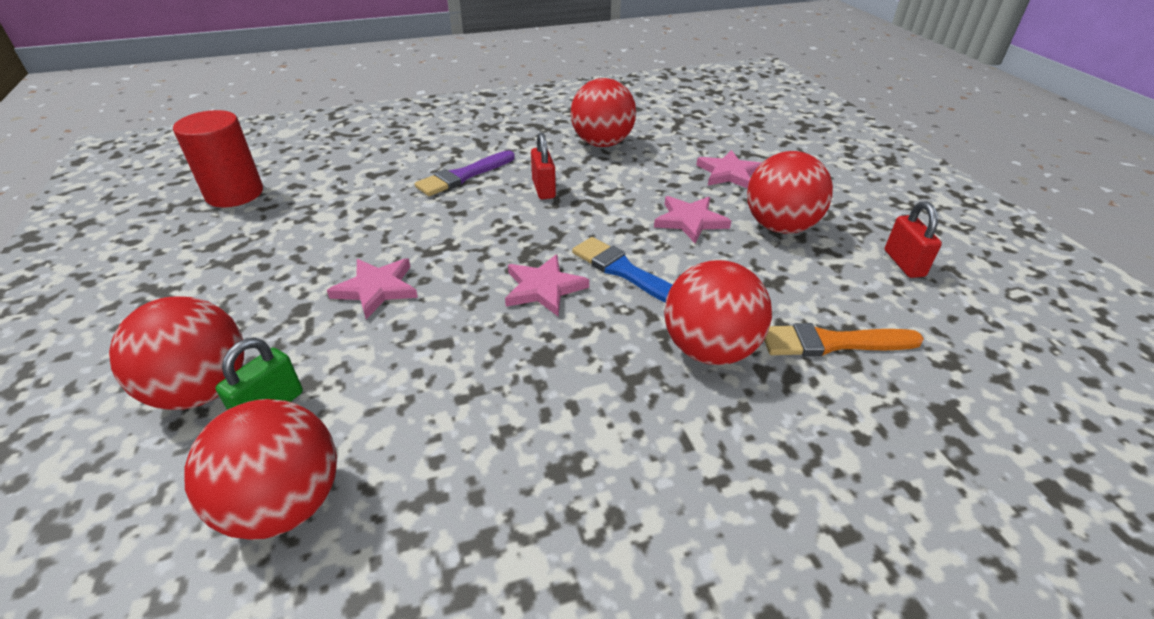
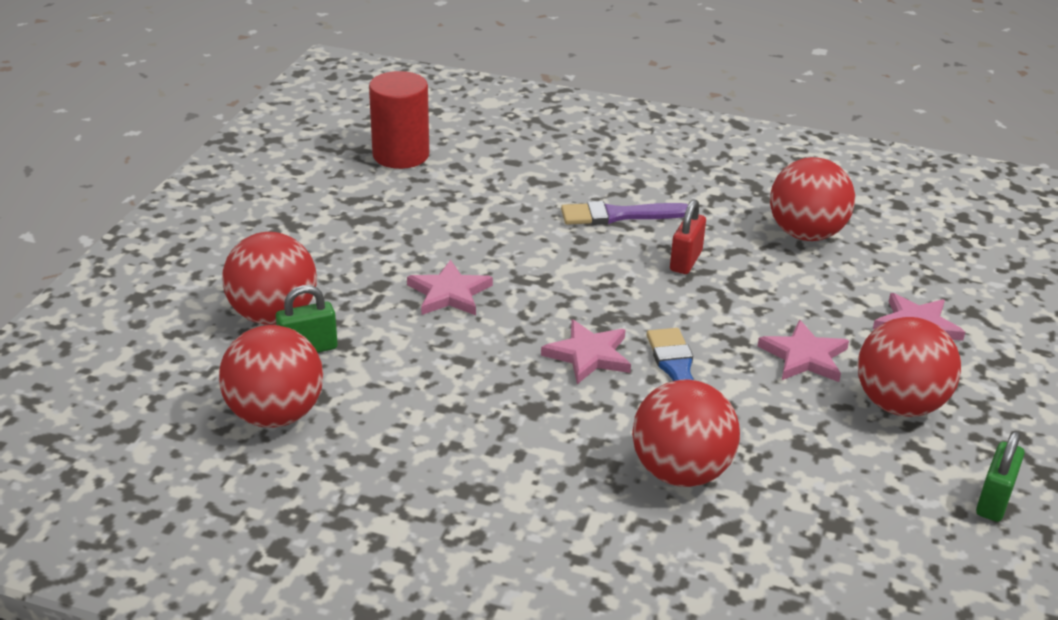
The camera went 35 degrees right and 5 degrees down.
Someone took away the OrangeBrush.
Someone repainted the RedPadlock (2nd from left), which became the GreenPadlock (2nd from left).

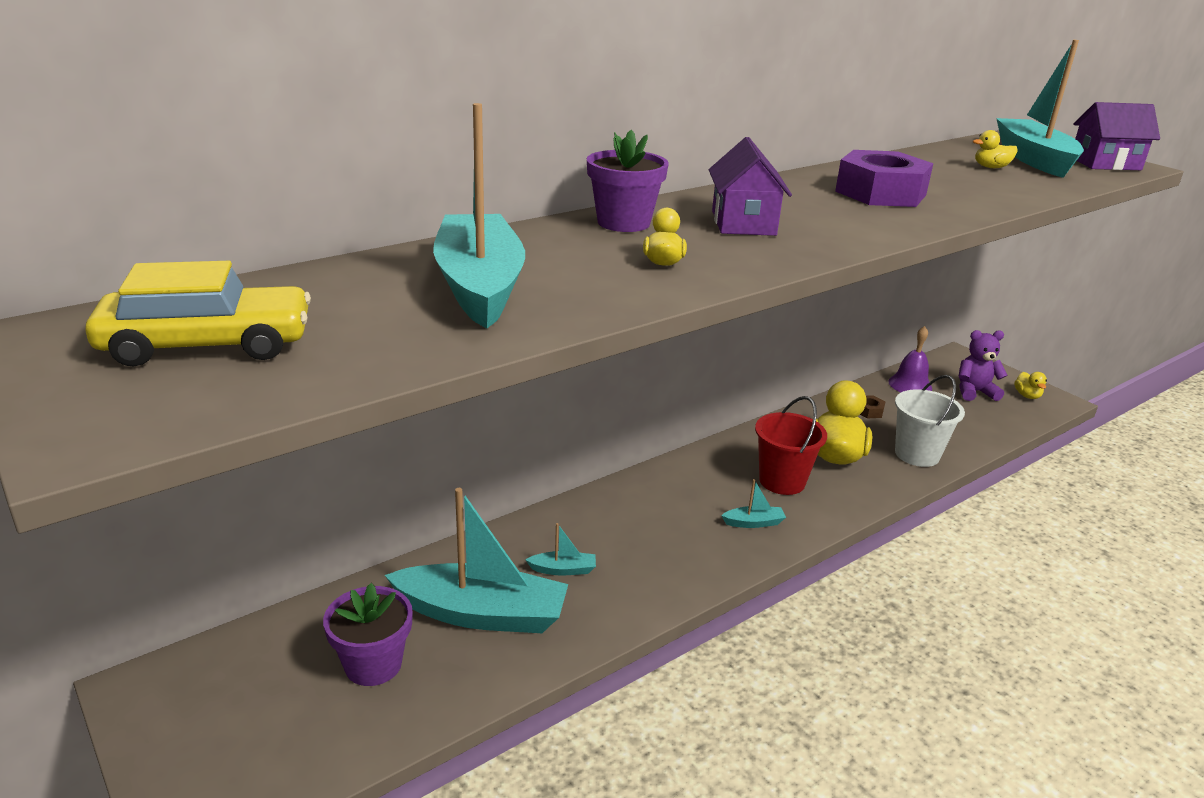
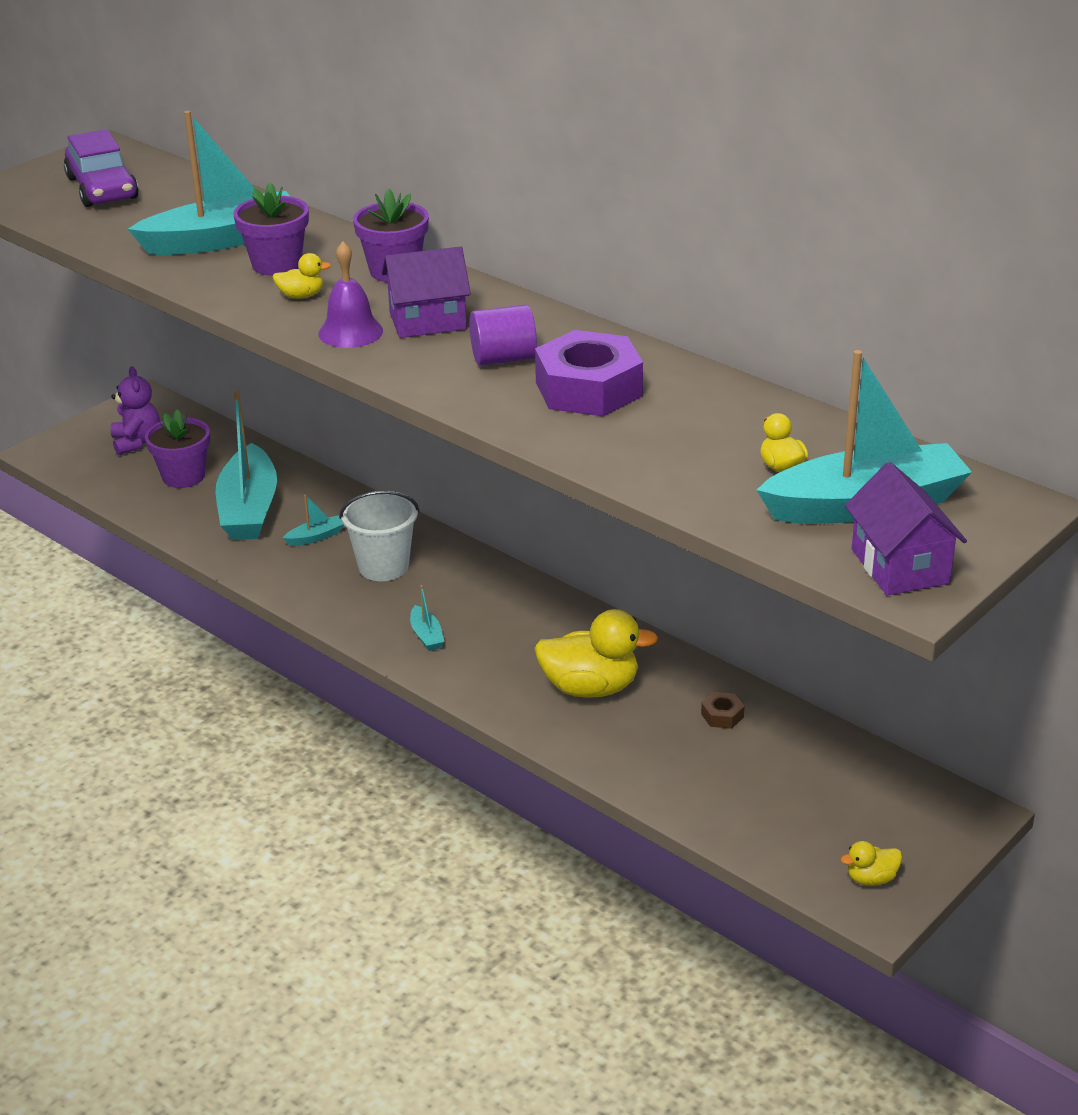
The camera went 80 degrees right and 5 degrees up.
Someone took away the RedBucket.
Someone put down the PurpleFlowerPot (2nd from left).
Someone put down the PurpleCylinder.
Someone carried the PurpleBell.
Someone carried the WhiteBucket.
Someone carried the PurpleTeddyBear.
Someone repainted the YellowCar, which became the PurpleCar.
Someone rotated the TurquoiseBoat (3rd from left) by 105 degrees counterclockwise.

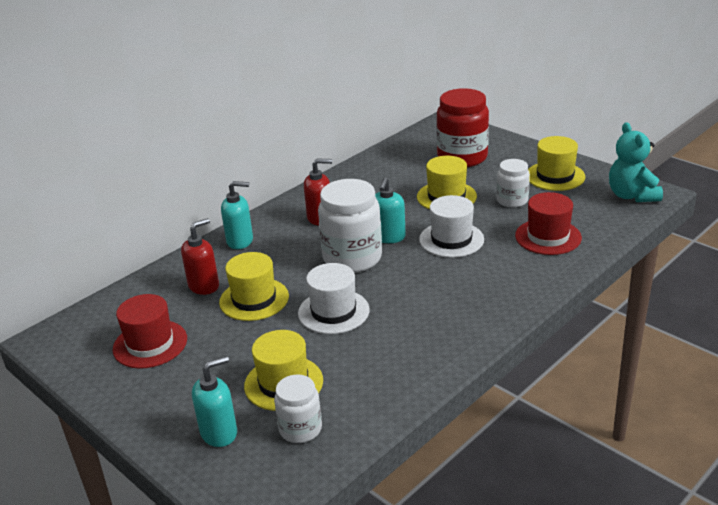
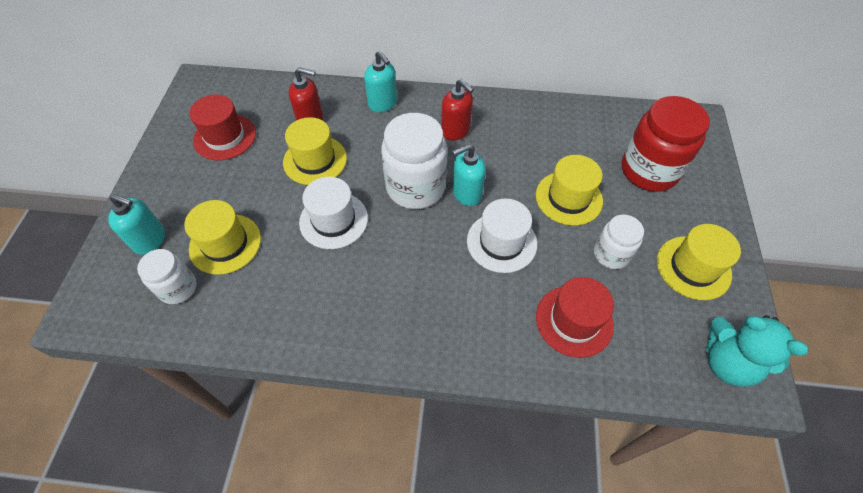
The camera went 50 degrees right and 25 degrees up.
Someone rotated the TurquoiseTeddyBear by 90 degrees counterclockwise.

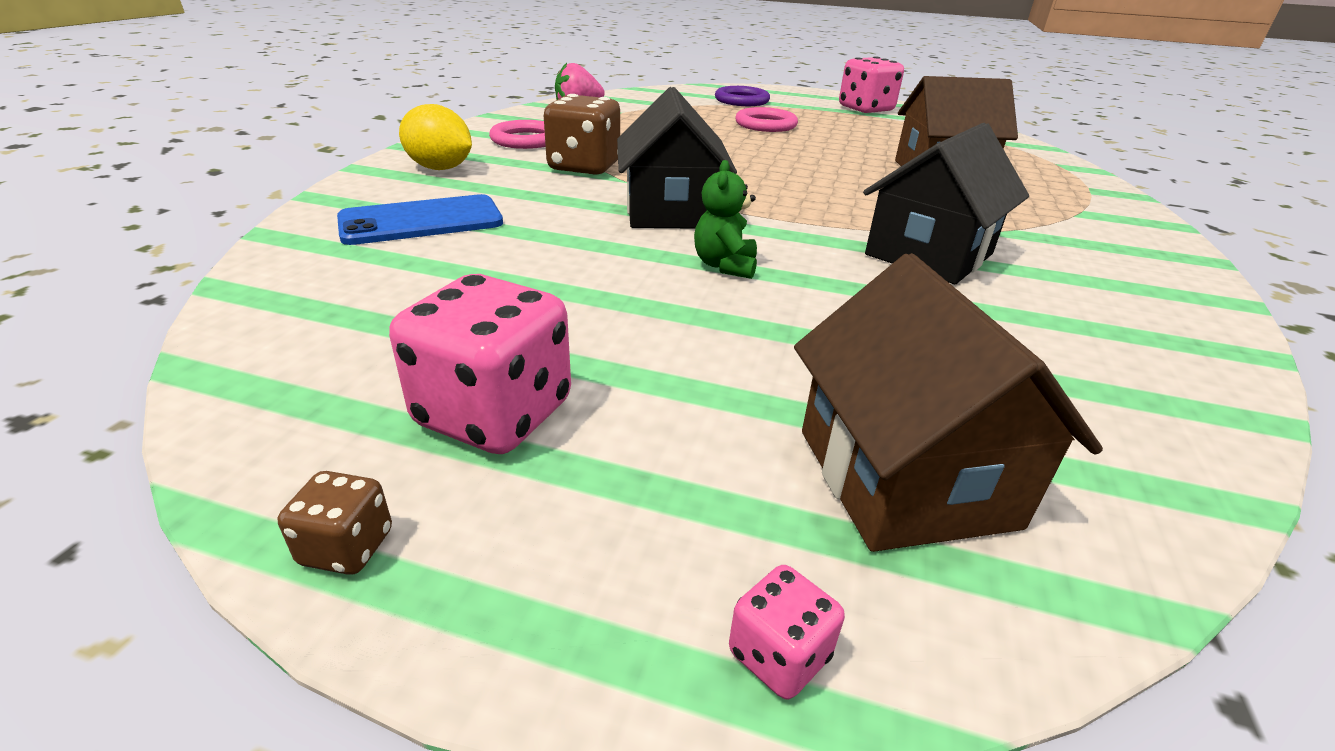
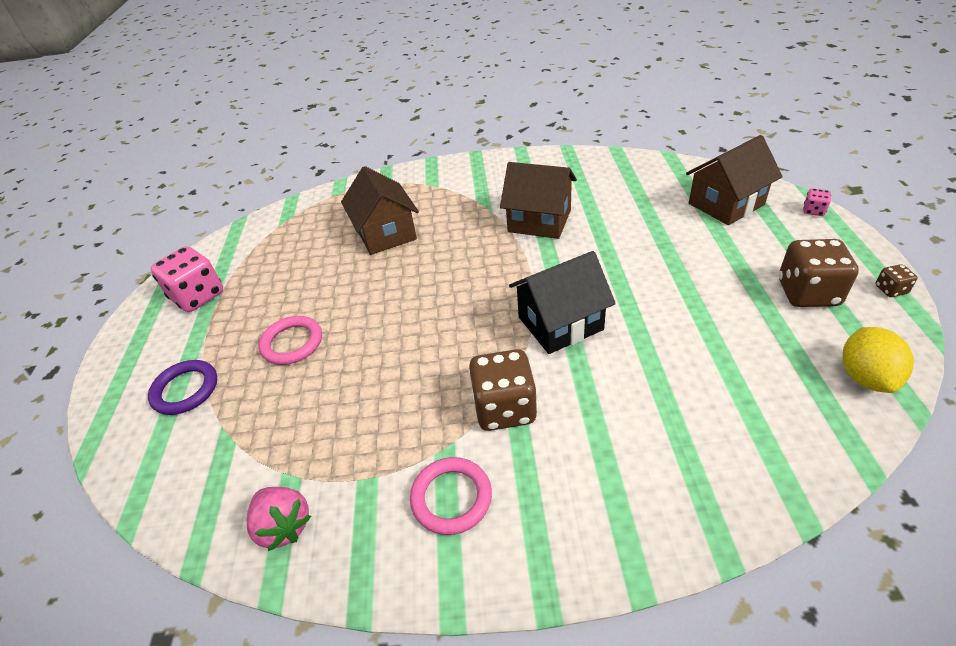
The camera went 105 degrees left and 10 degrees up.
Someone took away the BluePhone.
Someone took away the GreenTeddyBear.
Someone carried the YellowLemon.
Someone repainted the PinkDice (1st from left), which became the BrownDice (2nd from left).
Someone repainted the BlackHouse (2nd from left), which became the BrownHouse (2nd from left).

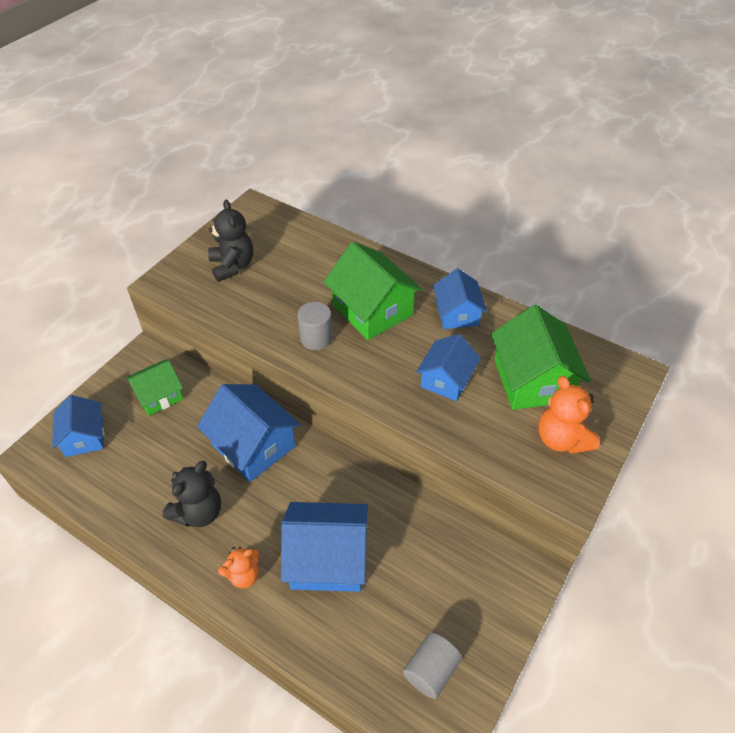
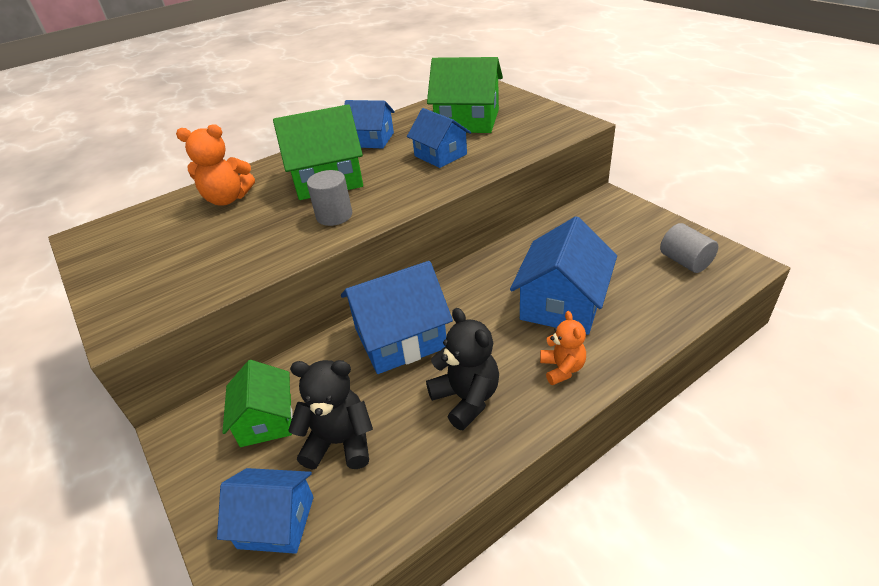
The camera went 65 degrees left and 10 degrees down.
Someone carried the BlackTeddyBear (2nd from left in the first image).
Someone carried the OrangeTeddyBear (2nd from left in the first image).

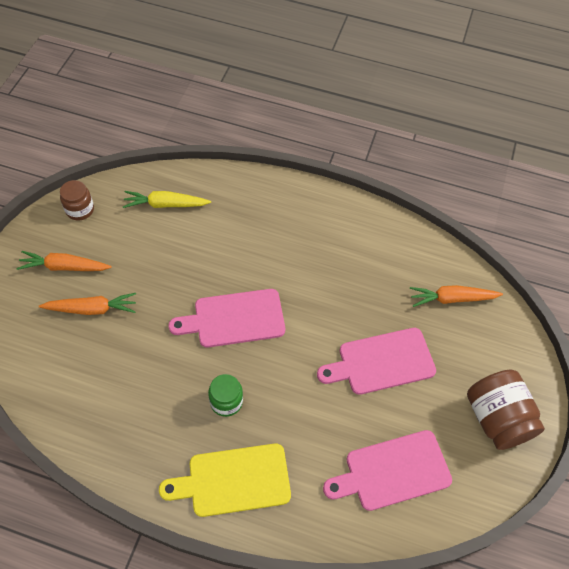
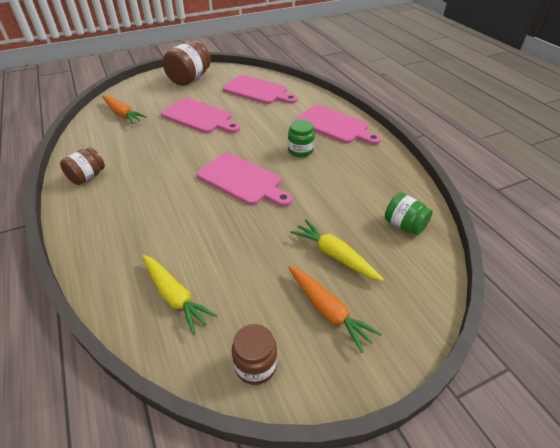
The camera went 130 degrees left and 15 degrees down.
Someone put down the BrownJar (1st from left).
Someone put down the GreenJar (2nd from left).
Someone repainted the OrangeCarrot (2nd from left), which became the YellowCarrot (2nd from left).
Someone repainted the YellowCuttingBoard, which became the PinkCuttingBoard (4th from left).

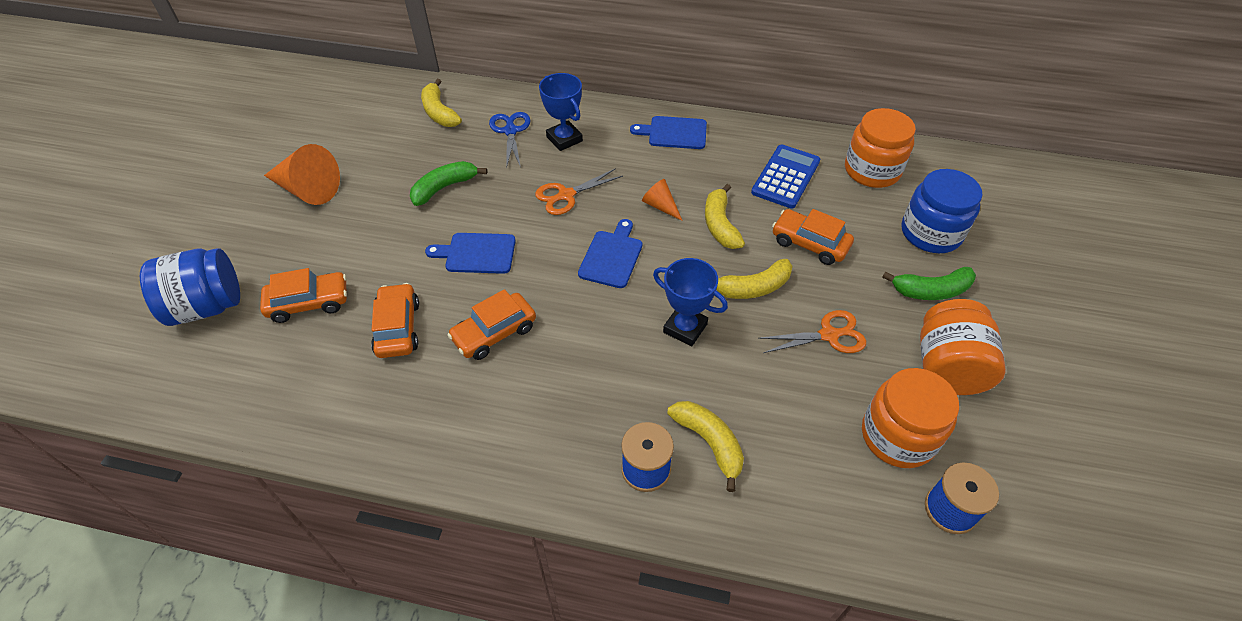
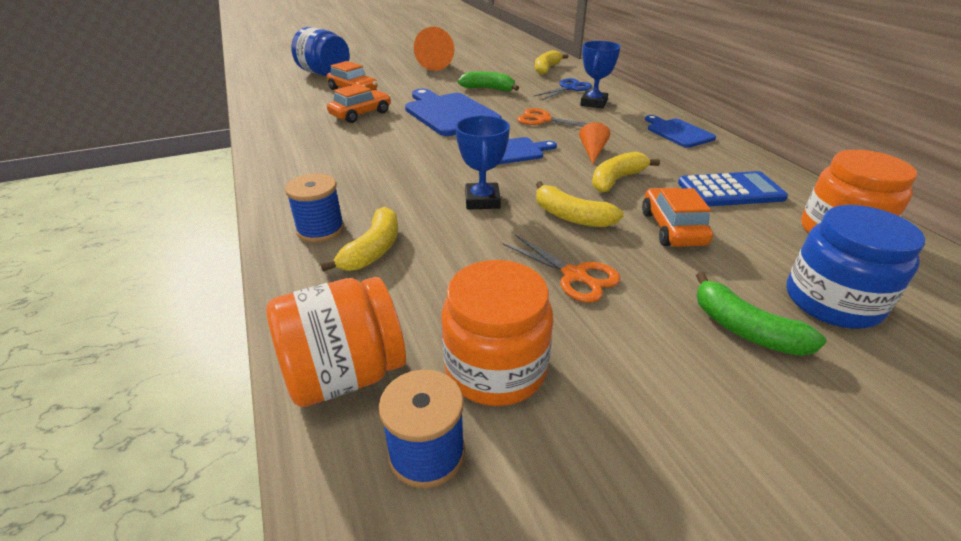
The camera went 55 degrees right and 15 degrees down.
Someone took away the OrangeCar (3rd from left).
Someone carried the OrangeJar (3rd from left in the first image).
Someone scaled the BlueCuttingBoard (1st from left) by 1.71.

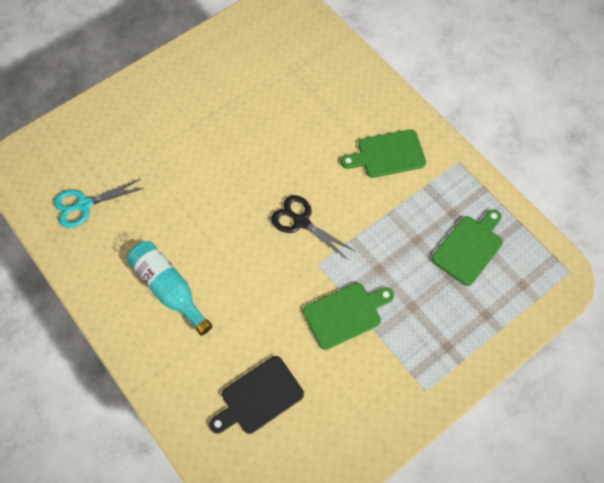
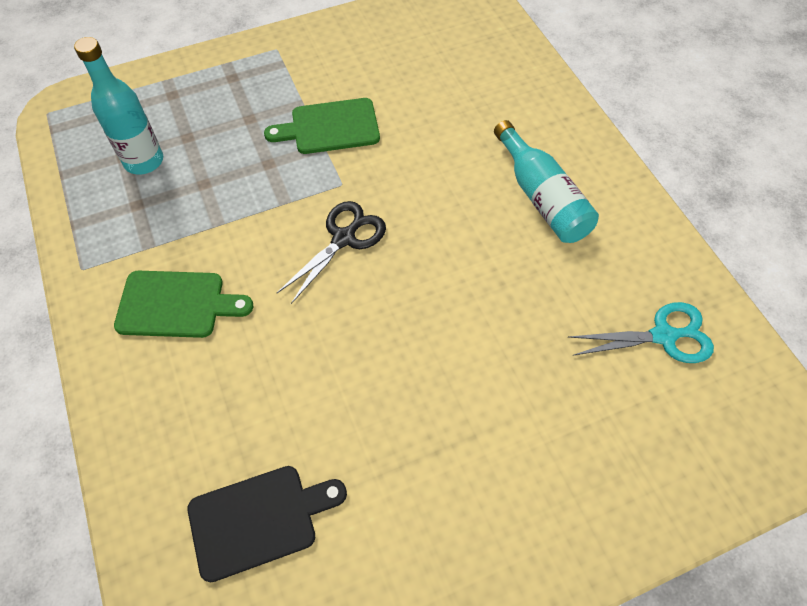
The camera went 165 degrees left and 5 degrees down.
Someone carried the BlackCuttingBoard.
Someone swapped the GreenCuttingBoard (3rd from left) for the TurquoiseBottle (1st from left).
Someone rotated the BlackScissors by 105 degrees counterclockwise.

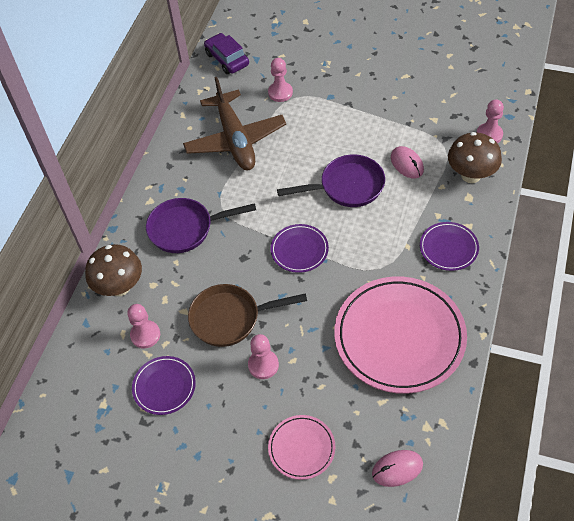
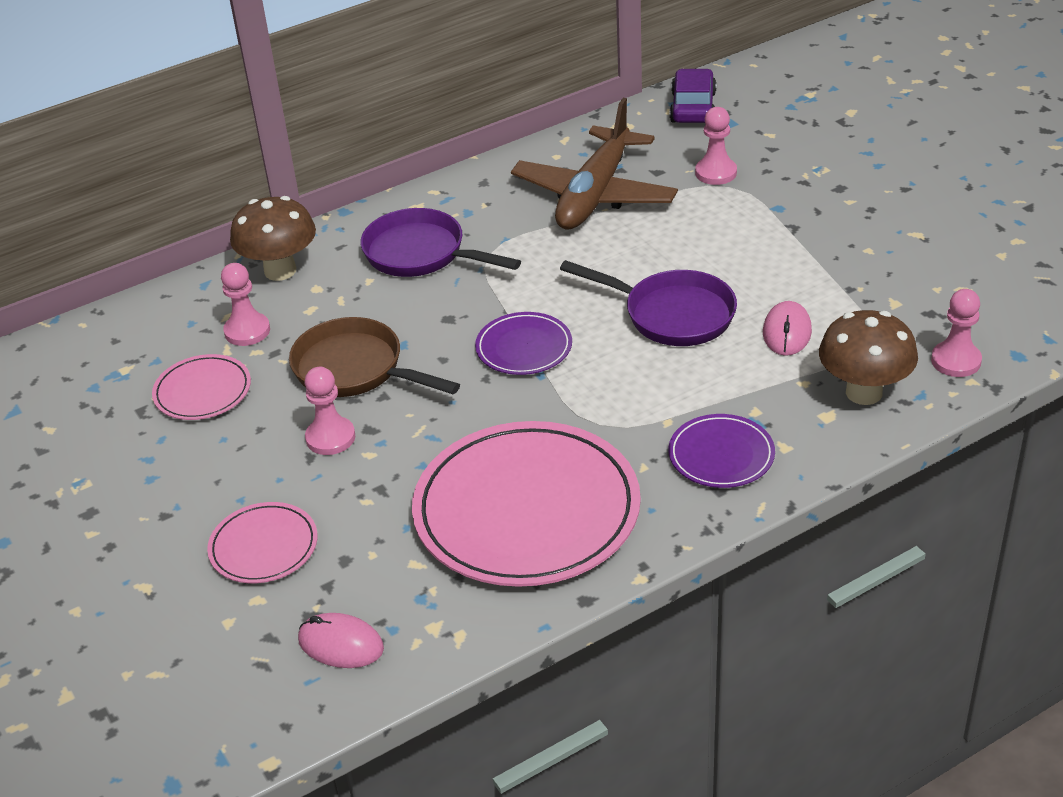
The camera went 40 degrees right and 15 degrees down.
Someone repainted the PurplePlate (1st from left), which became the PinkPlate (1st from left).

